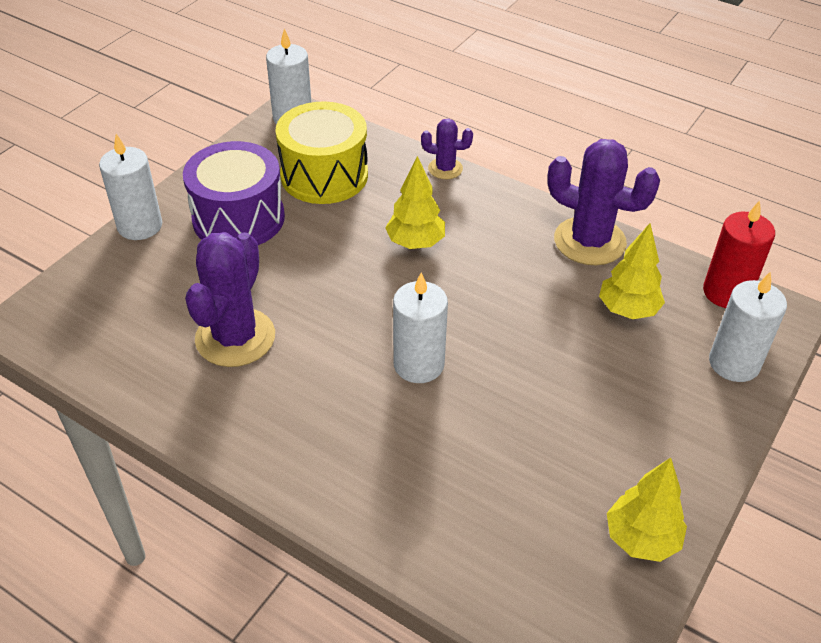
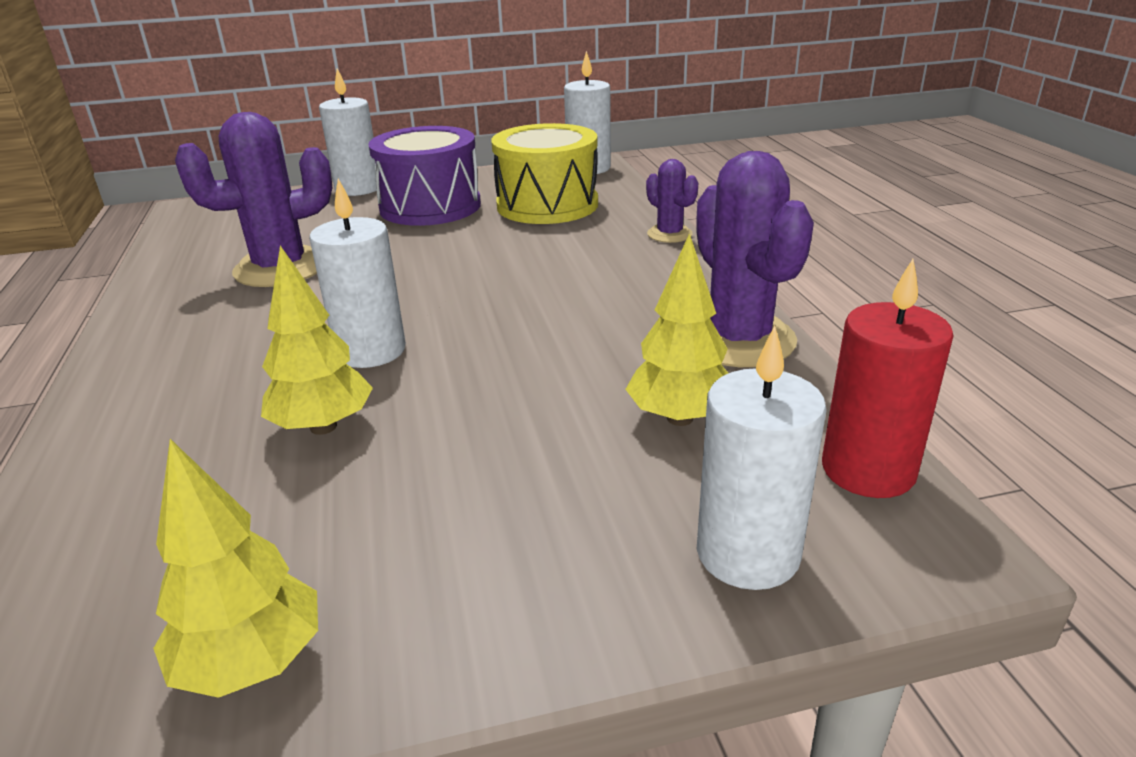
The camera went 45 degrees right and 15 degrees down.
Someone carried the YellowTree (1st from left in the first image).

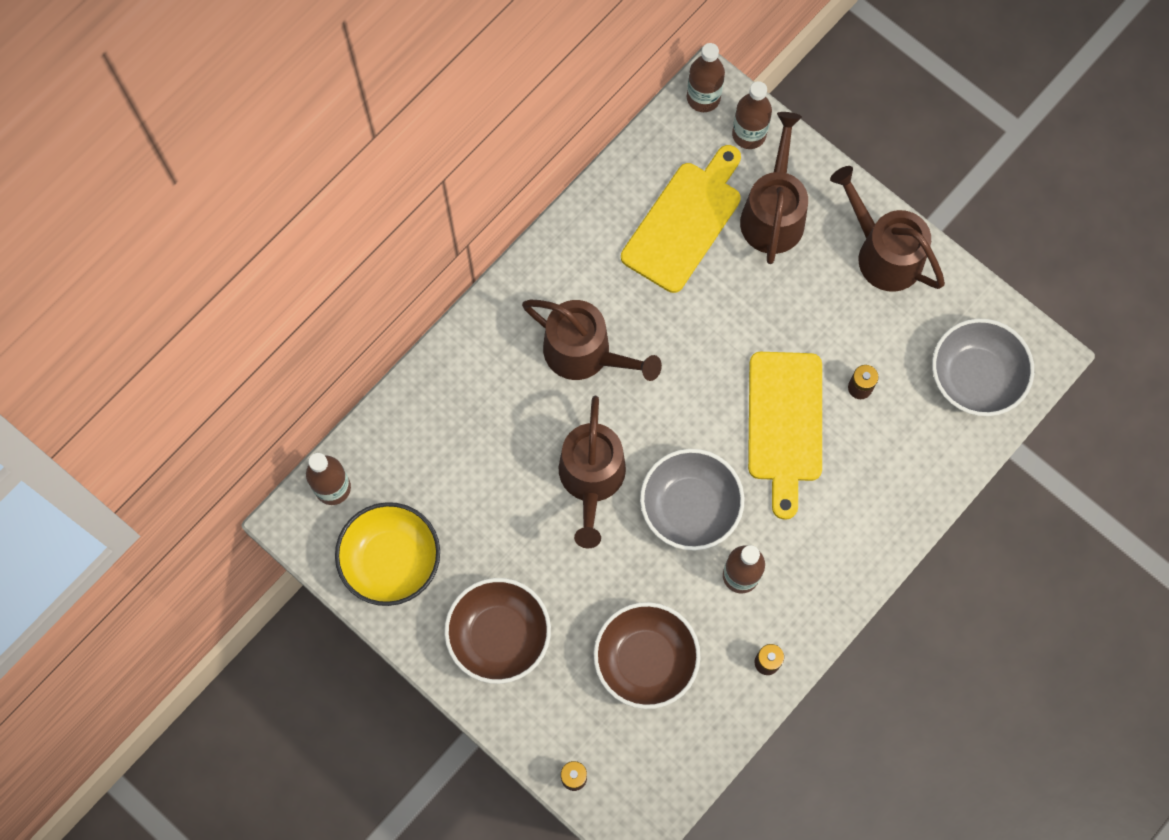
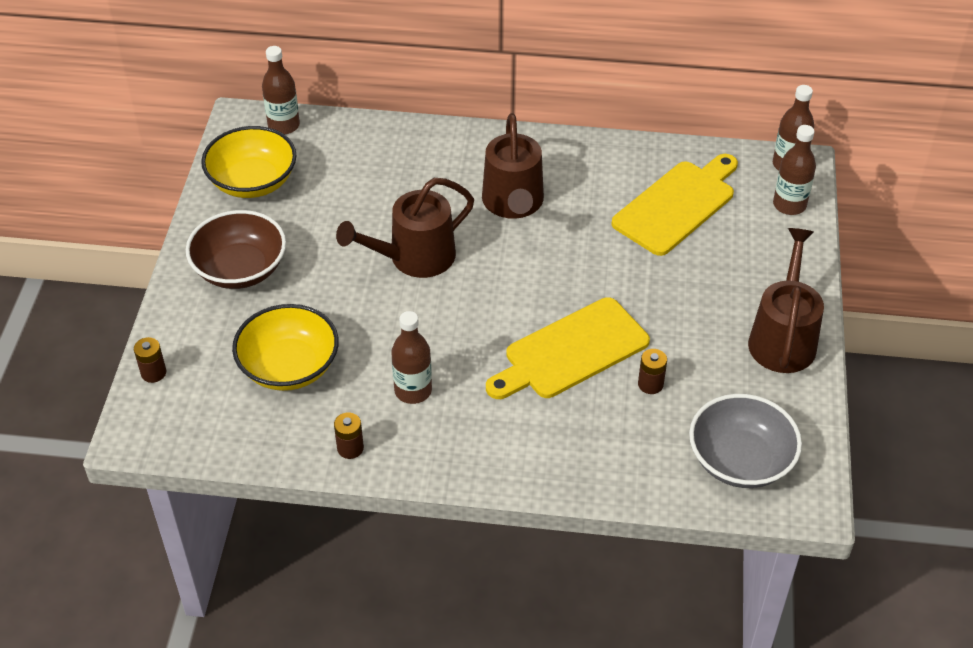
The camera went 55 degrees right and 25 degrees down.
Someone took away the GreyBowl (1st from left).
Someone took away the BrownWateringCan (3rd from left).
Someone repainted the BrownBowl (2nd from left), which became the YellowBowl (2nd from left).
Someone rotated the YellowCuttingBoard (1st from left in the first image) by 45 degrees counterclockwise.

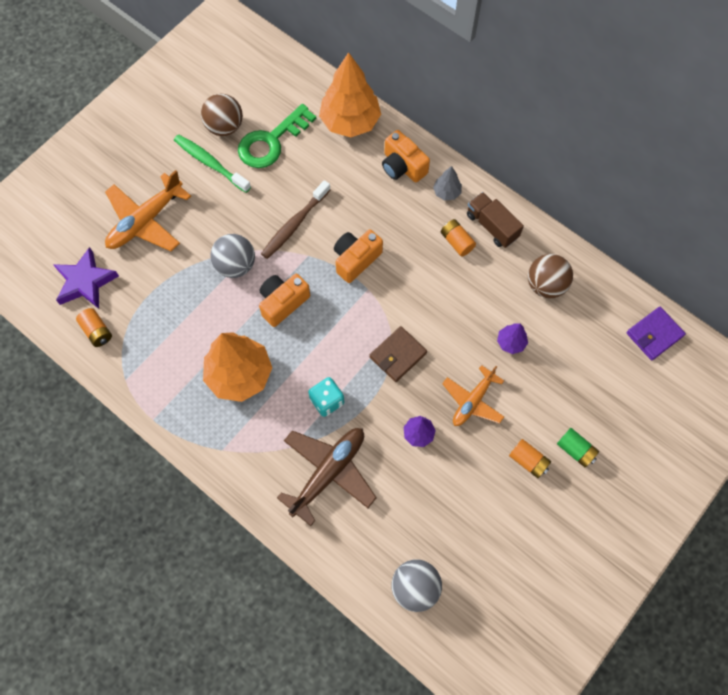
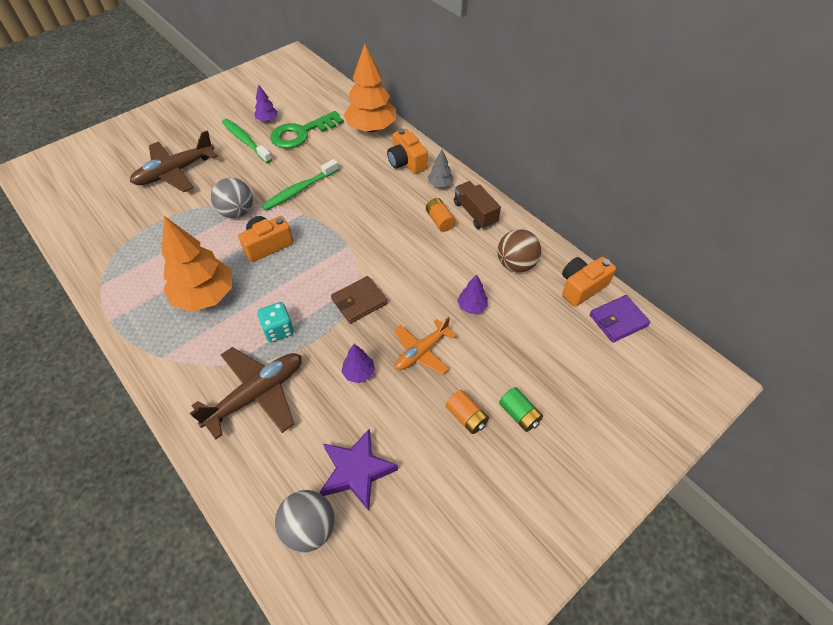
The camera went 10 degrees right and 15 degrees down.
Someone took away the OrangeBattery (1st from left).
Someone carried the PurpleStar.
Someone carried the OrangeCamera (2nd from left in the first image).
Someone swapped the BrownBall (1st from left) for the PurpleTree (1st from left).
Someone repainted the OrangePlane (1st from left), which became the BrownPlane (1st from left).
Someone repainted the BrownToothbrush, which became the GreenToothbrush (2nd from left).

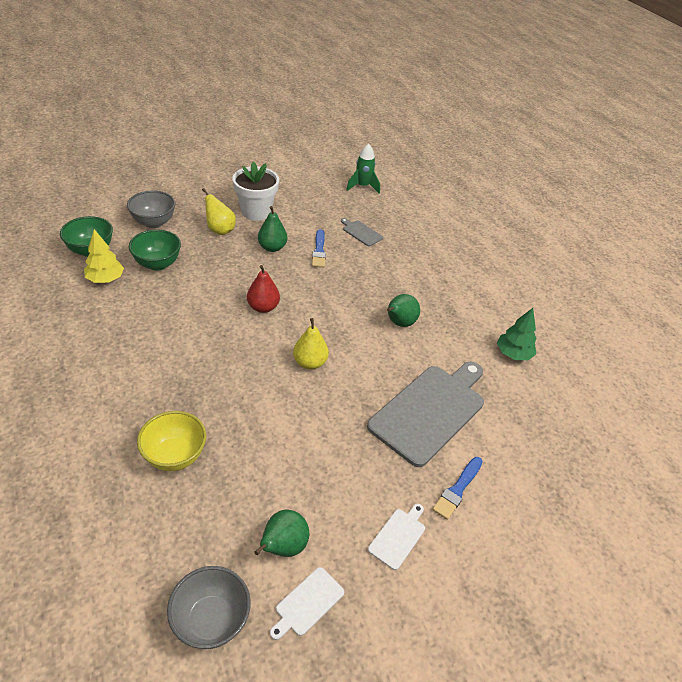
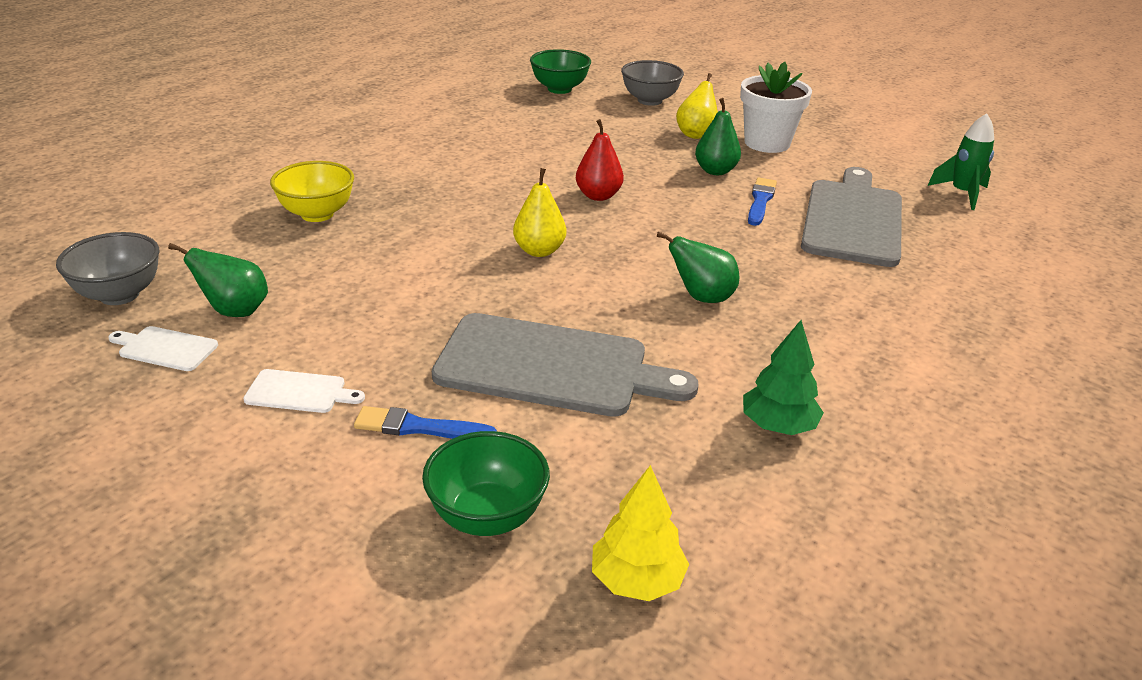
The camera went 65 degrees right and 10 degrees down.
Someone carried the YellowTree.
Someone carried the GreenBowl (2nd from left in the first image).
Someone rotated the BlueBrush (1st from left in the first image) by 135 degrees clockwise.
Someone scaled the GreyCuttingBoard (1st from left in the first image) by 2.33.

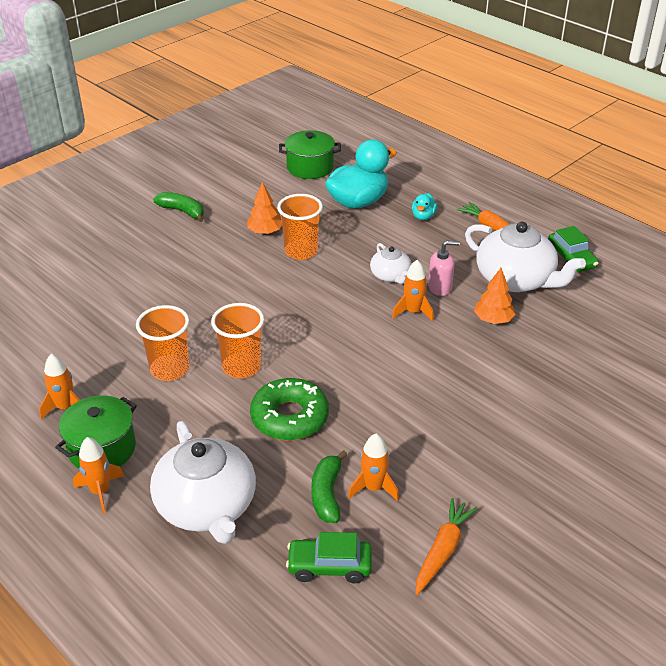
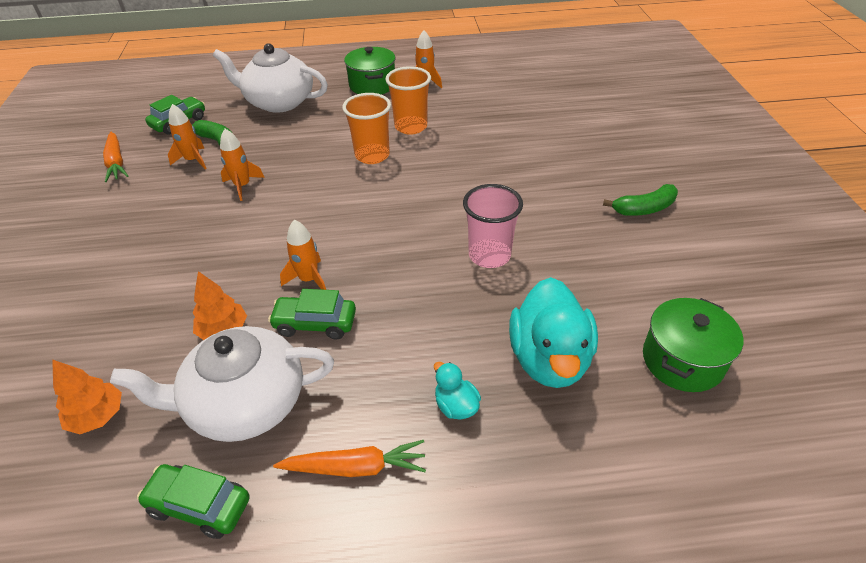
The camera went 130 degrees right and 5 degrees up.
Someone took away the GreenDonut.
Someone took away the WhiteTeapot (2nd from left).
Someone carried the OrangeRocket (2nd from left).
Someone carried the OrangeTree (1st from left).
Someone swapped the PinkSoapDispenser for the GreenCar (3rd from left).
Someone repainted the OrangeCup (3rd from left), which became the PinkCup.

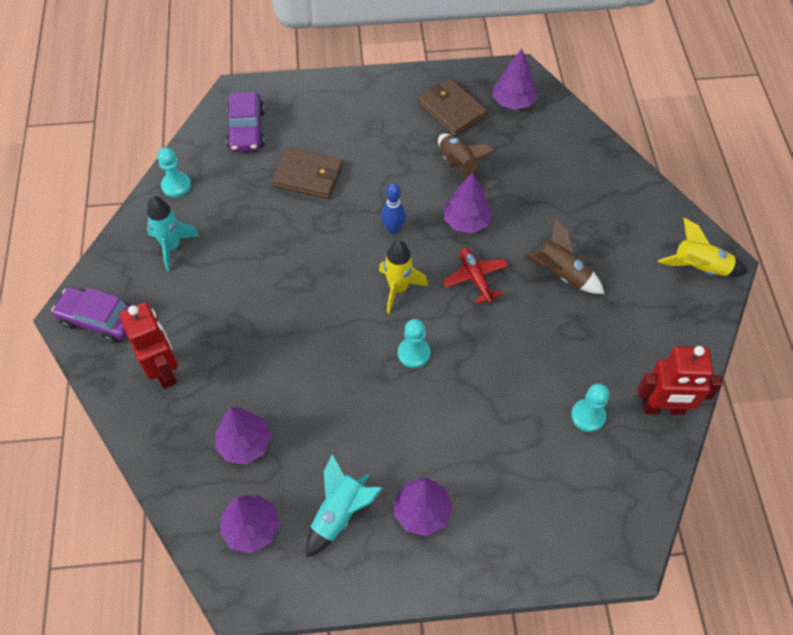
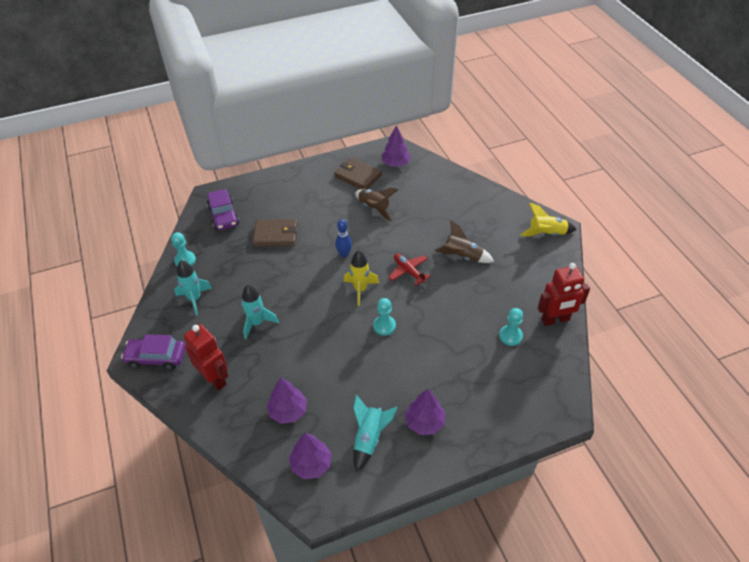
The camera went 15 degrees left and 10 degrees down.
Someone took away the PurpleTree (4th from left).
Someone put down the TurquoiseRocket (2nd from left).

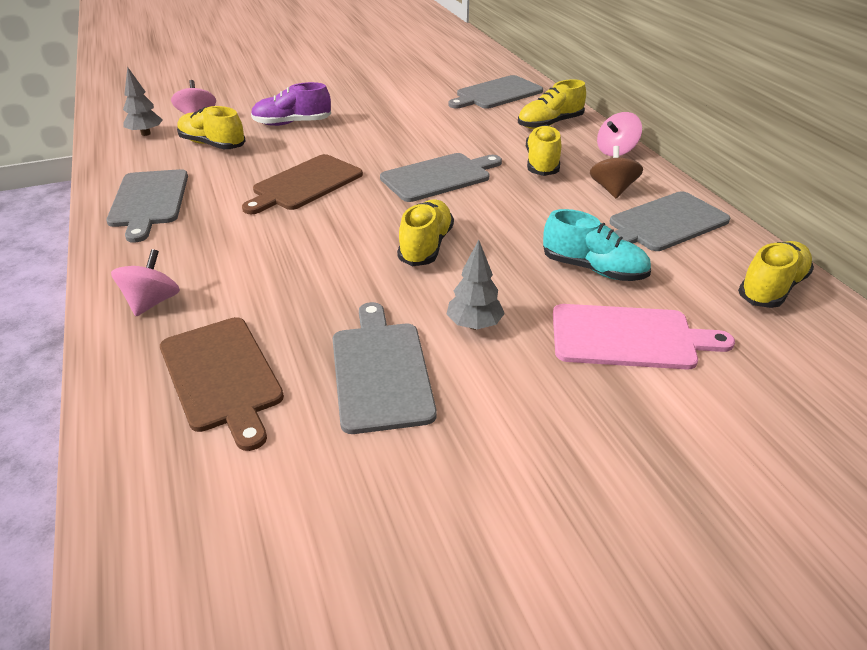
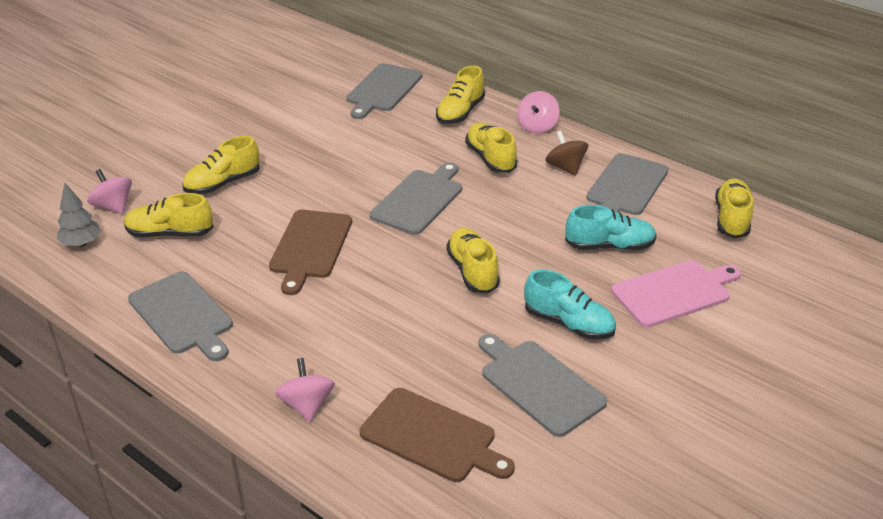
The camera went 30 degrees left and 0 degrees up.
Someone swapped the GreyTree (2nd from left) for the TurquoiseShoe (1st from left).
Someone repainted the PurpleShoe, which became the YellowShoe (2nd from left).

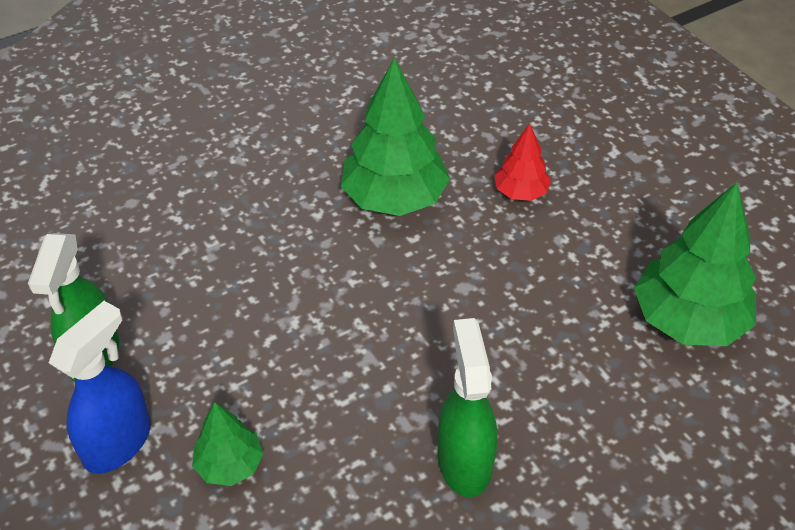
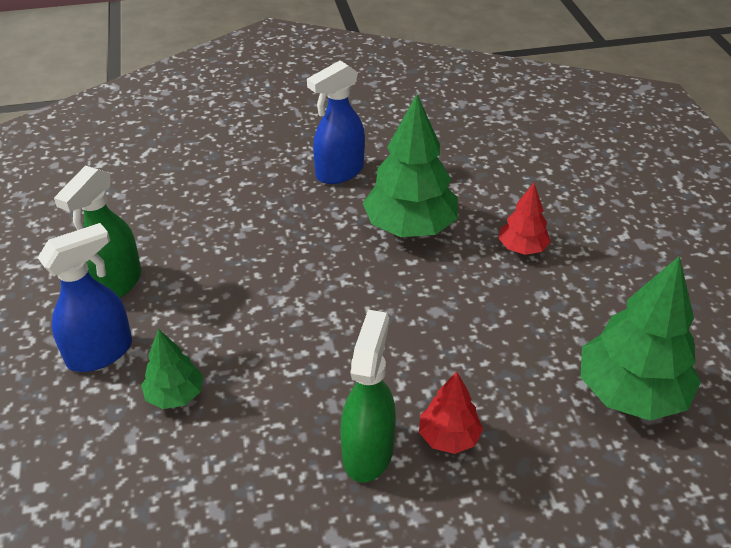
The camera went 20 degrees right and 5 degrees down.
Someone put down the BlueSprayBottle (2nd from left).
Someone put down the RedTree (1st from left).

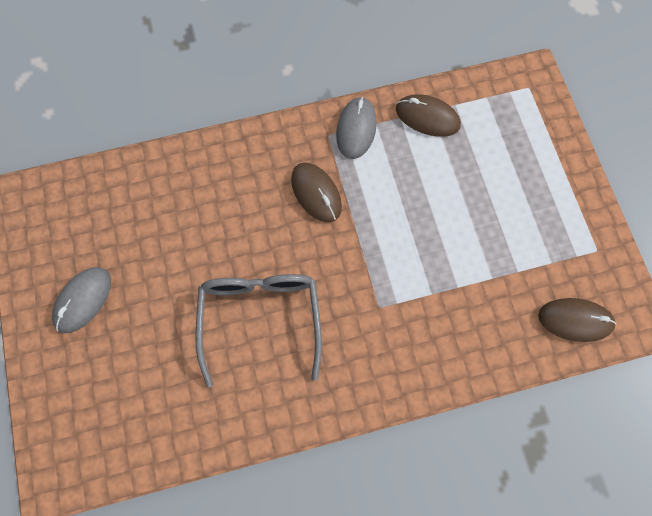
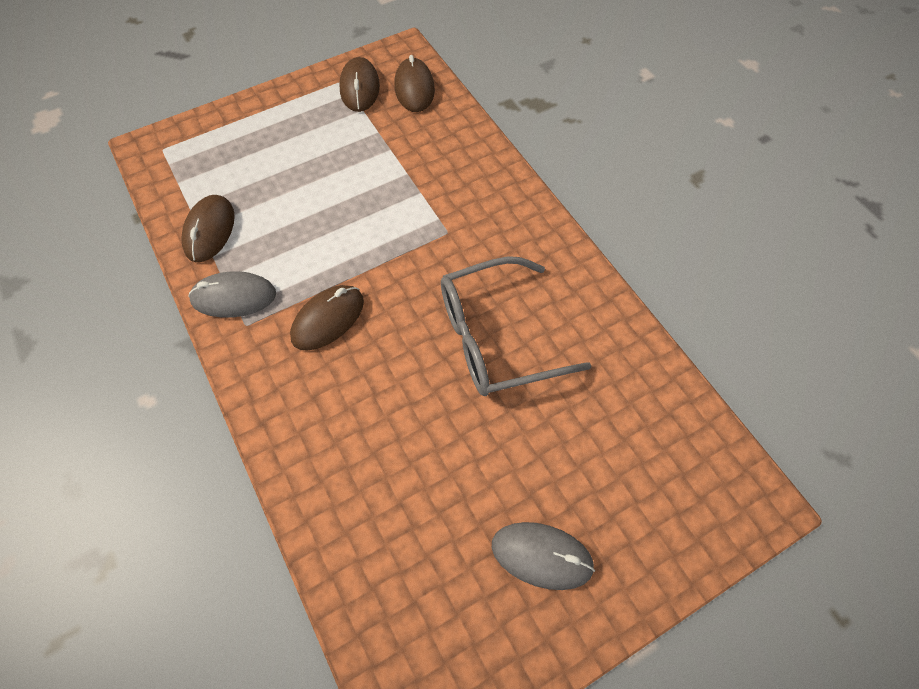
The camera went 105 degrees left and 10 degrees down.
Someone put down the BrownMouse (3rd from left).

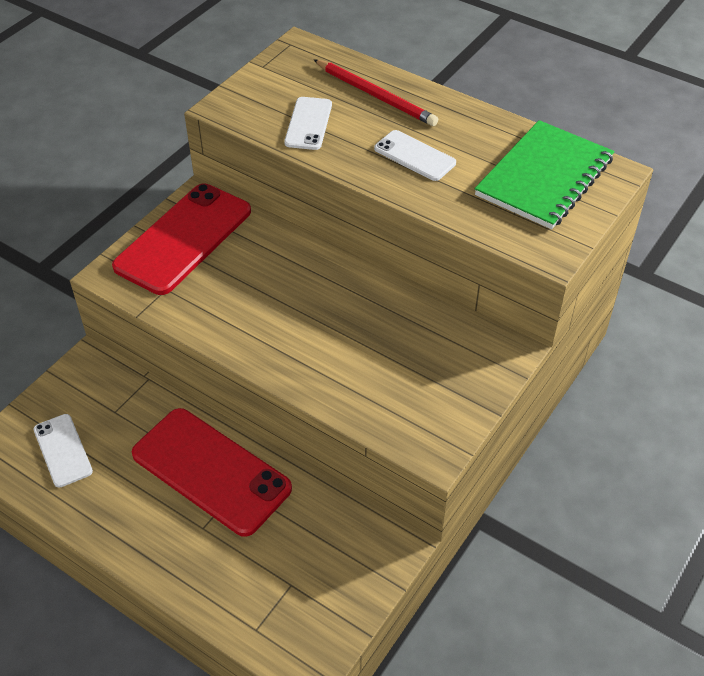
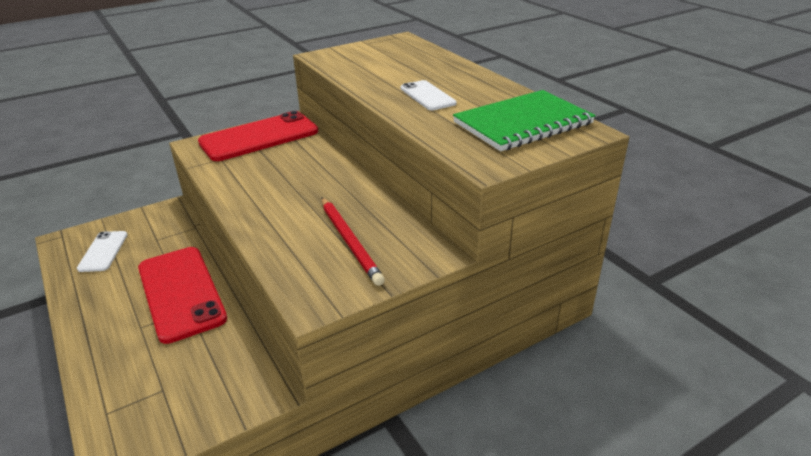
The camera went 25 degrees right and 15 degrees down.
Someone took away the WhitePhone (2nd from left).
Someone carried the RedPencil.

